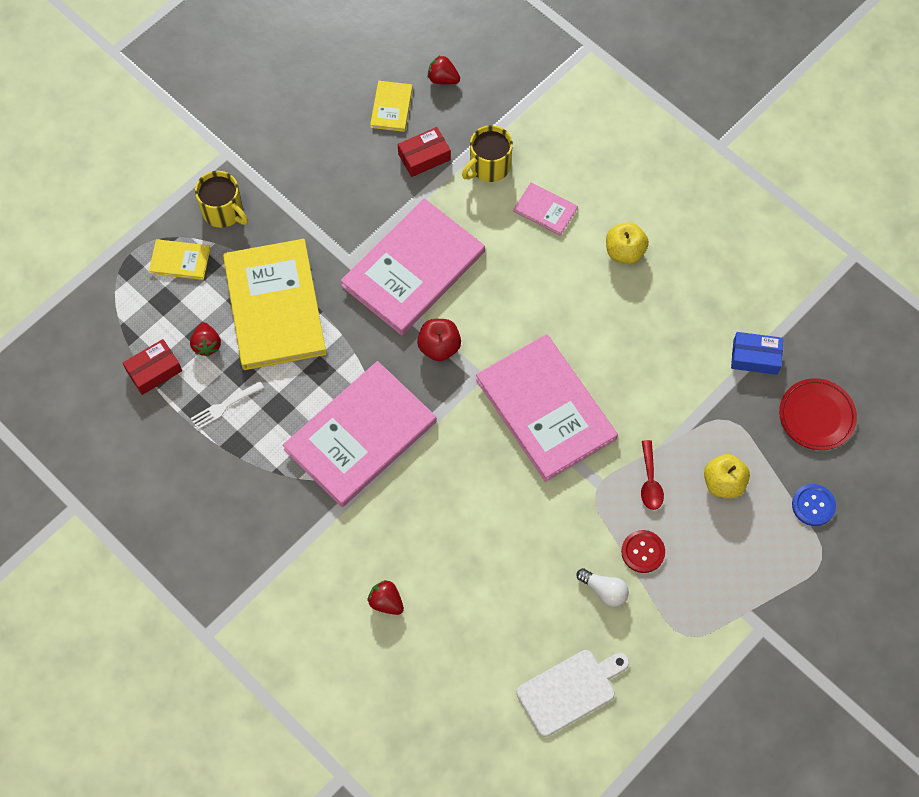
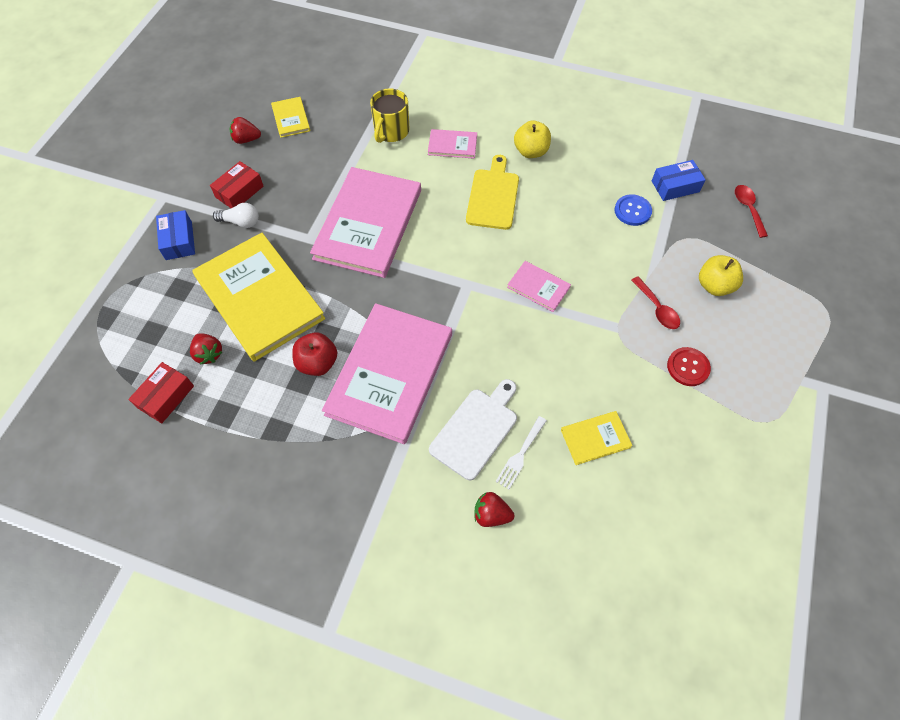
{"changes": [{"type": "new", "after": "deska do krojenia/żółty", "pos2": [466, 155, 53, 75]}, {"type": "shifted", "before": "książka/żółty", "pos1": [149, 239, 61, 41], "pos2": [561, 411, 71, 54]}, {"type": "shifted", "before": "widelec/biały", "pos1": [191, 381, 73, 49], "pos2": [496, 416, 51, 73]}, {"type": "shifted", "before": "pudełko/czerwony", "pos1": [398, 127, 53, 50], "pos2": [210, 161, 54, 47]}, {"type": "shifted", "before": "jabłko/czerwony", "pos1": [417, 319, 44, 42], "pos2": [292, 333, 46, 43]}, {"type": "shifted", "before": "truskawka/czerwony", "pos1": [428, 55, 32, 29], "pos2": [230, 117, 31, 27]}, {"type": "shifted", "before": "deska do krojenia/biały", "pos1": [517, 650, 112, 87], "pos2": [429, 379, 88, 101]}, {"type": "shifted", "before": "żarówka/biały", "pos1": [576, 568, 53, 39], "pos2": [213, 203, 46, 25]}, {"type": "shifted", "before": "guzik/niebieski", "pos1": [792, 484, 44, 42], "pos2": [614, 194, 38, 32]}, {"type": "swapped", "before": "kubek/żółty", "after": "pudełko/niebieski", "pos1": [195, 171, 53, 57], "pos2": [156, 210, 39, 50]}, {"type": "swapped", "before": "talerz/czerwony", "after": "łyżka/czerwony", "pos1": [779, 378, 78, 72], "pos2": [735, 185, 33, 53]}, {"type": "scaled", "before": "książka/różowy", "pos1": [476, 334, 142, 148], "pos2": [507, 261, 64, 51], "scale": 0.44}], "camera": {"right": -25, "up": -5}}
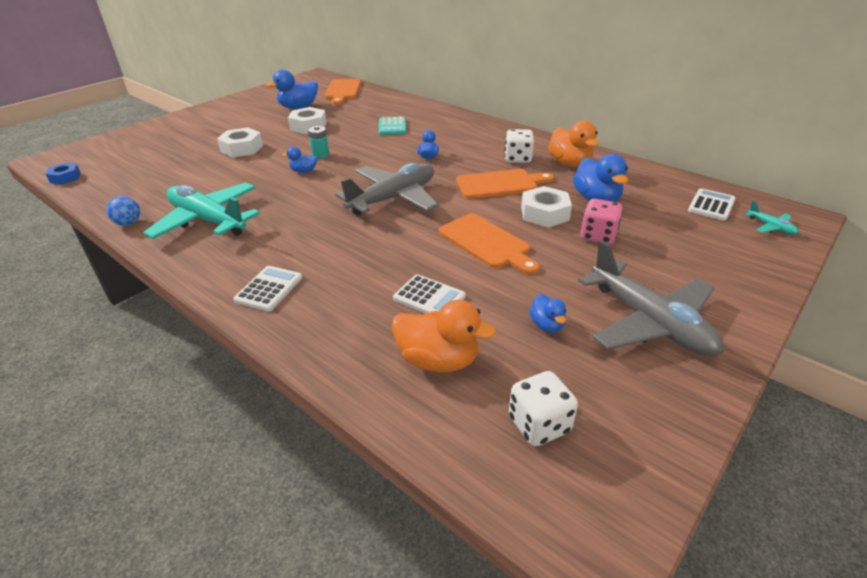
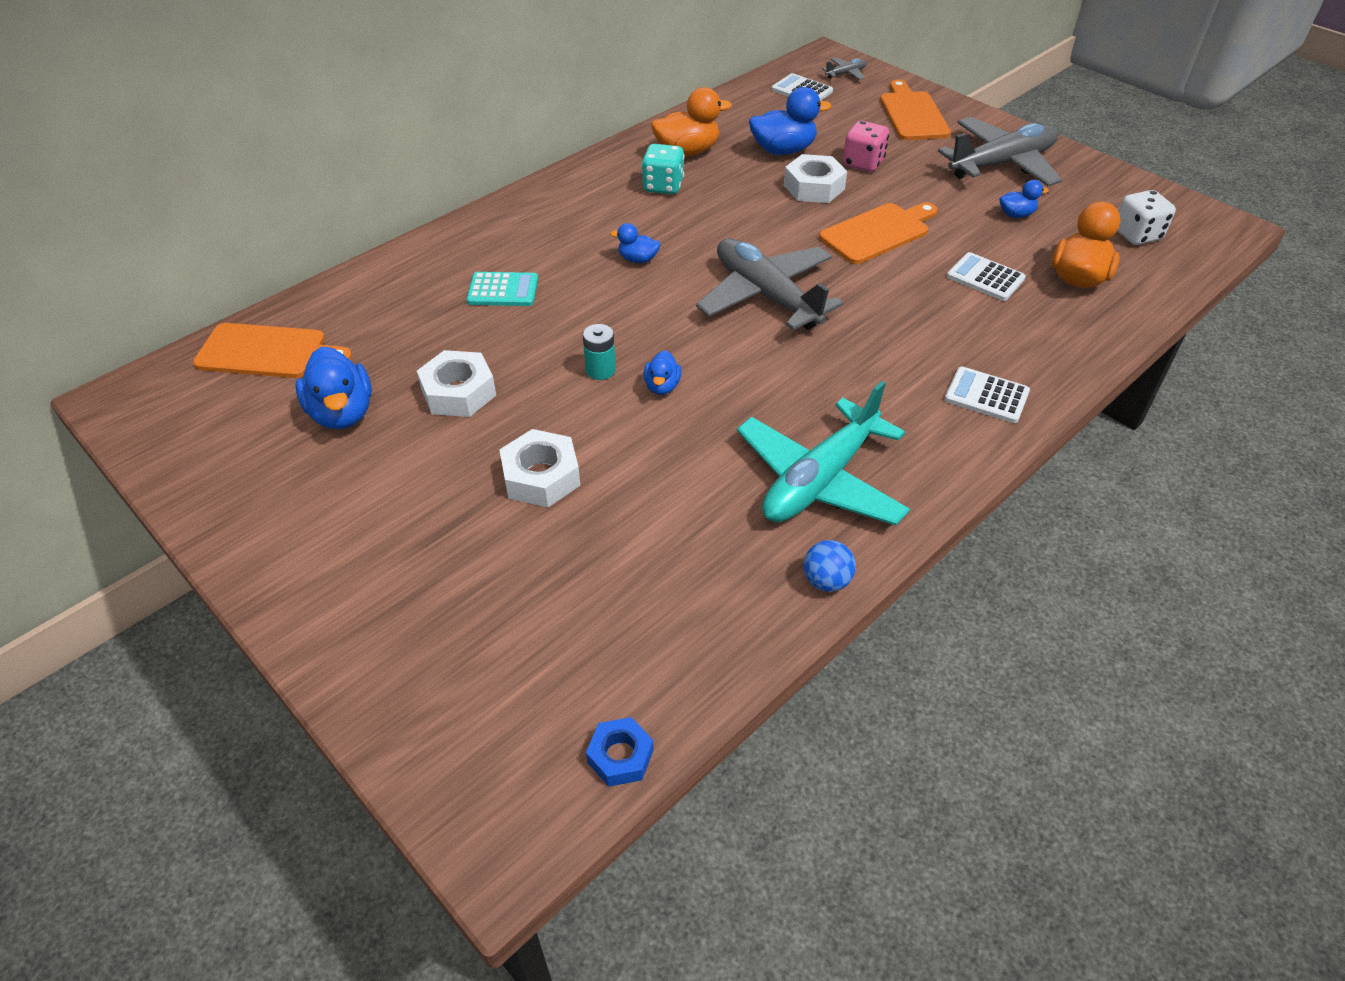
{"changes": [{"type": "shifted", "before": "deska do krojenia/pomarańczowy", "pos1": [456, 169, 98, 30], "pos2": [880, 80, 71, 60]}, {"type": "repainted", "before": "kostka do gry/biały", "after": "kostka do gry/turkusowy", "pos1": [505, 129, 29, 34], "pos2": [642, 144, 43, 50]}, {"type": "repainted", "before": "samolot/turkusowy", "after": "samolot/szary", "pos1": [745, 201, 54, 34], "pos2": [822, 57, 45, 23]}, {"type": "rotated", "before": "kalkulator/biały", "pos1": [393, 274, 73, 39], "pos2": [947, 252, 79, 49], "turn": -90}], "camera": {"right": -85, "up": 10}}
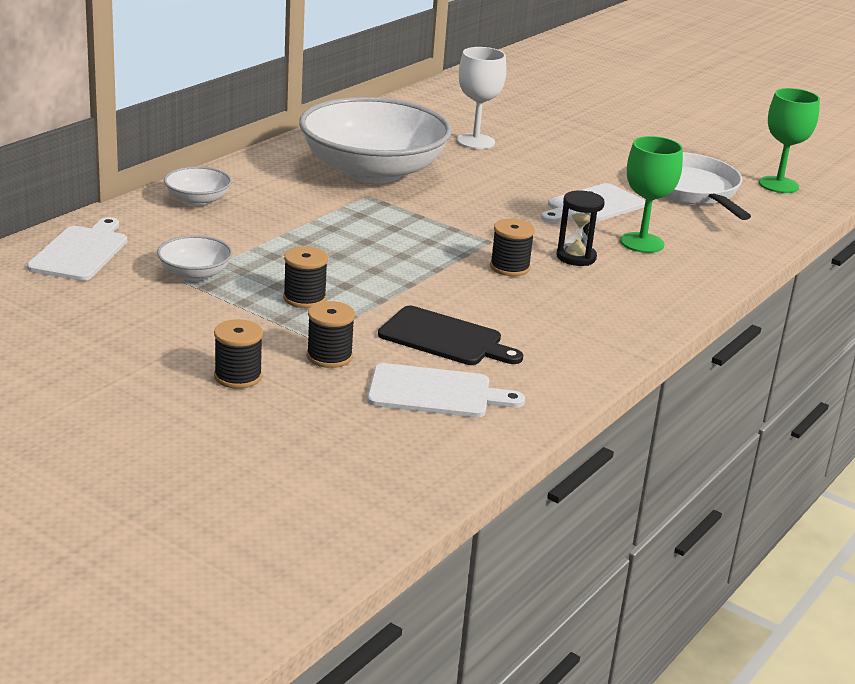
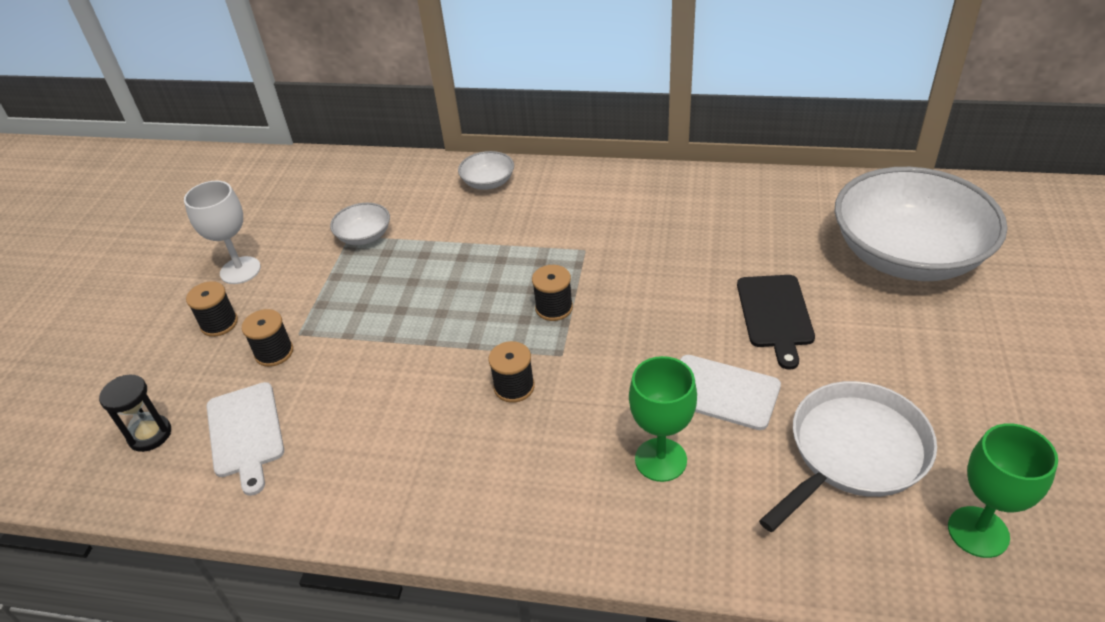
{"changes": [{"type": "gone", "before": "deska do krojenia/biały", "pos1": [27, 217, 100, 64]}, {"type": "shifted", "before": "szpulka/czarny", "pos1": [283, 246, 45, 62], "pos2": [532, 265, 41, 56]}, {"type": "shifted", "before": "miska/biały", "pos1": [299, 97, 153, 86], "pos2": [835, 167, 173, 114]}, {"type": "shifted", "before": "deska do krojenia/czarny", "pos1": [378, 306, 145, 59], "pos2": [737, 275, 78, 95]}, {"type": "shifted", "before": "kielich/biały", "pos1": [457, 47, 50, 102], "pos2": [184, 181, 77, 103]}, {"type": "shifted", "before": "klepsydra/czarny", "pos1": [557, 190, 48, 76], "pos2": [99, 375, 72, 77]}], "camera": {"right": 70, "up": 15}}
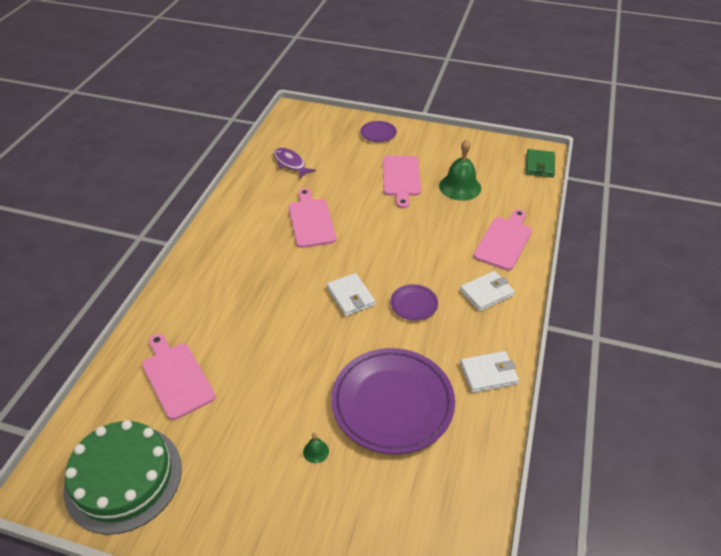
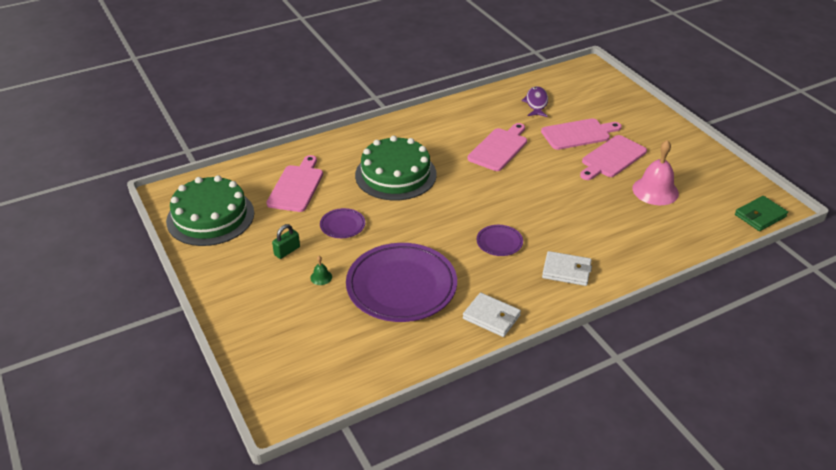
{"changes": [{"type": "gone", "before": "portfel/biały", "pos1": [327, 273, 48, 43]}, {"type": "new", "after": "kłódka/zielony", "pos2": [272, 224, 28, 35]}, {"type": "new", "after": "tort/zielony", "pos2": [355, 136, 82, 64]}, {"type": "shifted", "before": "talerz/fioletowy", "pos1": [360, 121, 37, 21], "pos2": [320, 208, 45, 30]}, {"type": "shifted", "before": "deska do krojenia/różowy", "pos1": [474, 209, 58, 62], "pos2": [541, 118, 81, 32]}, {"type": "repainted", "before": "dzwonek/zielony", "after": "dzwonek/różowy", "pos1": [439, 139, 42, 62], "pos2": [632, 140, 47, 65]}], "camera": {"right": 45, "up": -5}}
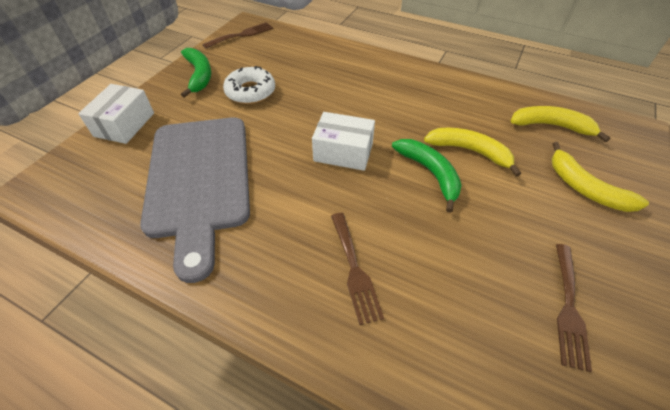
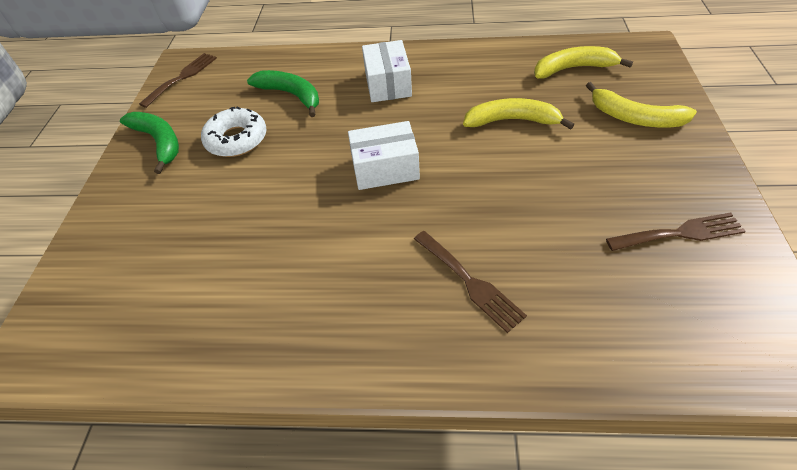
{"changes": [{"type": "gone", "before": "deska do krojenia/szary", "pos1": [140, 117, 110, 166]}, {"type": "shifted", "before": "pudełko/biały", "pos1": [78, 84, 76, 60], "pos2": [362, 40, 50, 62]}, {"type": "shifted", "before": "banan/zielony", "pos1": [392, 139, 70, 74], "pos2": [247, 70, 72, 47]}, {"type": "rotated", "before": "widelec/brązowy", "pos1": [556, 244, 36, 128], "pos2": [606, 212, 140, 39], "turn": -90}], "camera": {"right": -20, "up": 0}}
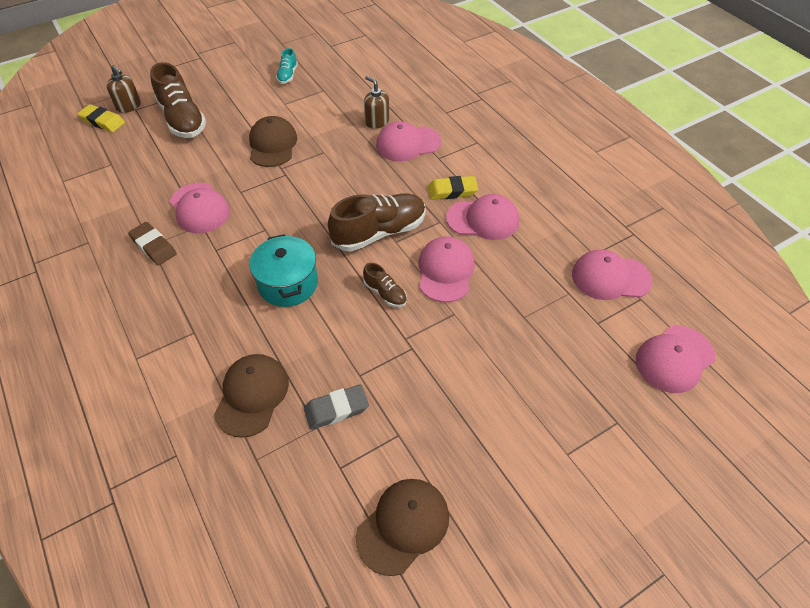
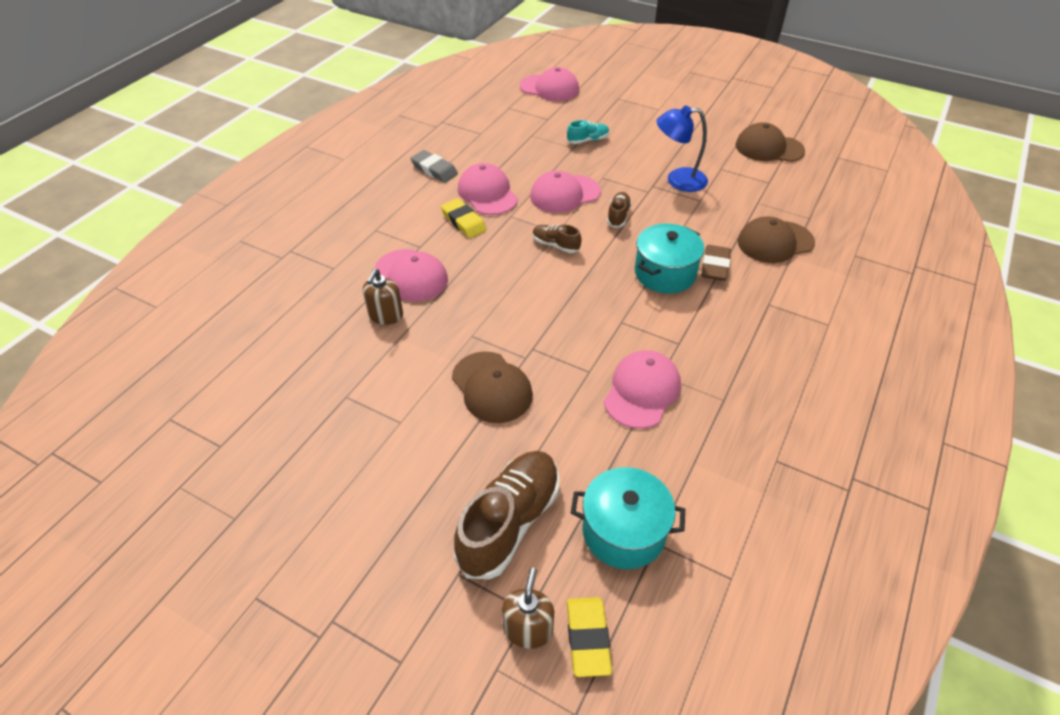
{"changes": [{"type": "gone", "before": "czapka/różowy", "pos1": [572, 249, 80, 51]}, {"type": "new", "after": "garnek/turkusowy", "pos2": [571, 467, 114, 102]}, {"type": "new", "after": "lampka/niebieski", "pos2": [657, 105, 51, 87]}, {"type": "shifted", "before": "gumka do mazania/brązowy", "pos1": [128, 222, 49, 43], "pos2": [701, 245, 30, 36]}, {"type": "shifted", "before": "but/turkusowy", "pos1": [276, 48, 22, 36], "pos2": [567, 120, 42, 24]}, {"type": "shifted", "before": "gumka do mazania/szary", "pos1": [304, 384, 65, 46], "pos2": [410, 150, 48, 33]}, {"type": "rotated", "before": "czapka/brązowy", "pos1": [249, 116, 48, 51], "pos2": [452, 351, 81, 72], "turn": -90}, {"type": "scaled", "before": "but/brązowy", "pos1": [328, 194, 98, 58], "pos2": [533, 224, 49, 29], "scale": 0.49}], "camera": {"right": -120, "up": -5}}
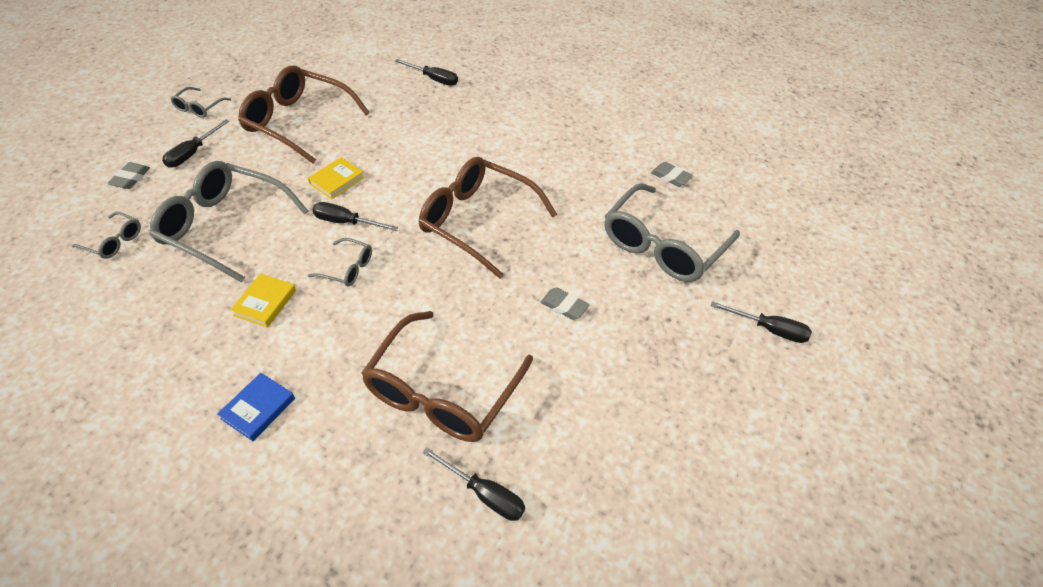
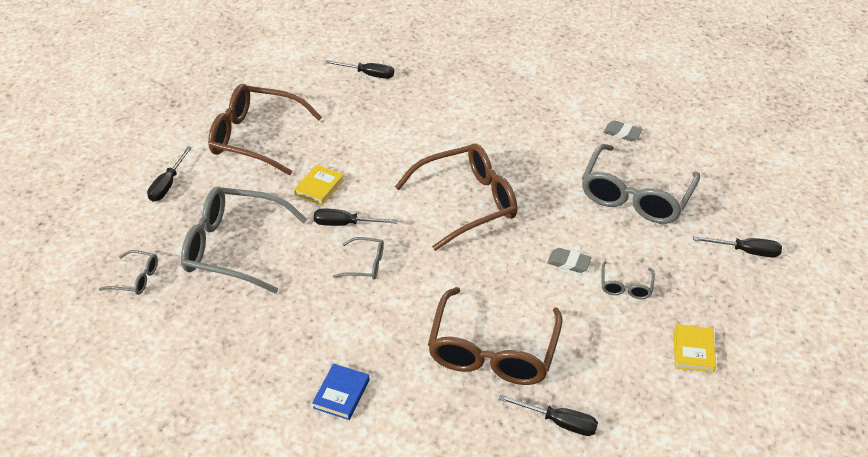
{"changes": [{"type": "gone", "before": "gumka do mazania/szary", "pos1": [107, 162, 43, 27]}, {"type": "shifted", "before": "okulary/szary", "pos1": [171, 87, 60, 31], "pos2": [601, 261, 54, 38]}, {"type": "shifted", "before": "książka/żółty", "pos1": [230, 273, 66, 55], "pos2": [673, 324, 43, 49]}, {"type": "rotated", "before": "okulary/brązowy", "pos1": [419, 157, 138, 122], "pos2": [395, 143, 122, 108], "turn": 135}], "camera": {"right": -10, "up": -5}}
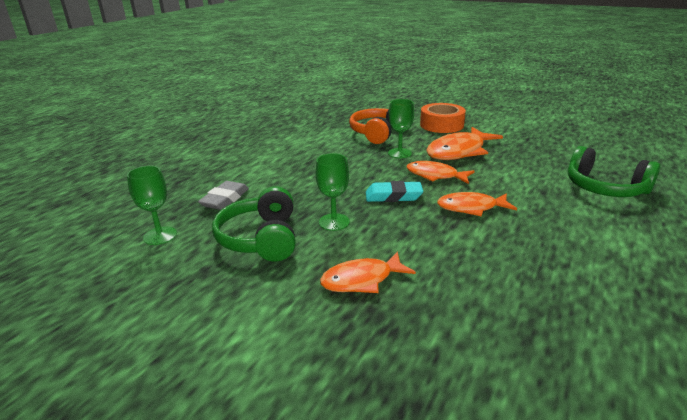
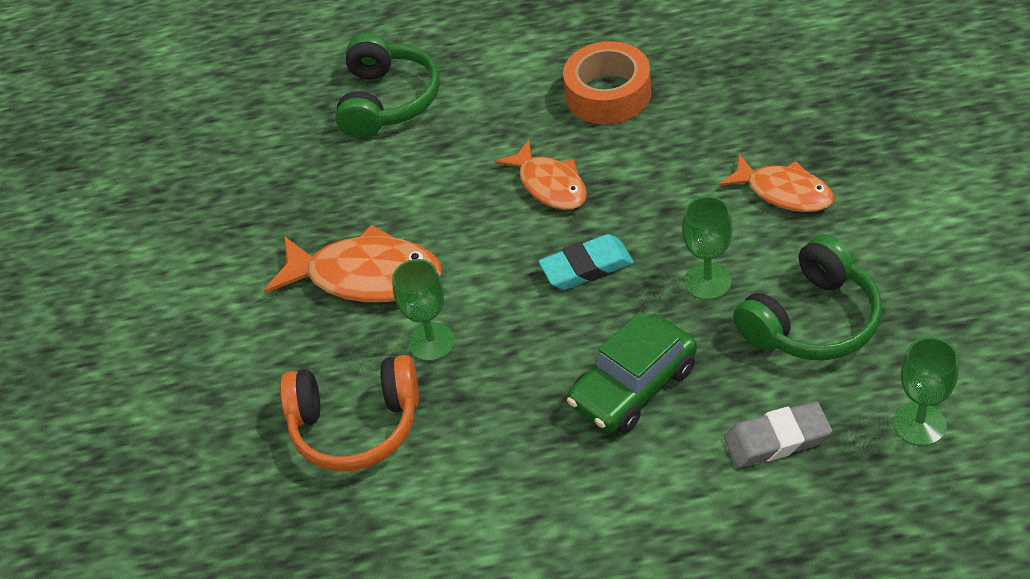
{"changes": [{"type": "gone", "before": "ryba/pomarańczowy", "pos1": [406, 161, 69, 23]}, {"type": "new", "after": "samochód/zielony", "pos2": [567, 311, 130, 122]}, {"type": "shifted", "before": "taśma klejąca/pomarańczowy", "pos1": [420, 103, 46, 30], "pos2": [563, 41, 88, 83]}, {"type": "rotated", "before": "gumka do mazania/turkusowy", "pos1": [366, 181, 57, 21], "pos2": [538, 234, 96, 56], "turn": -75}], "camera": {"right": -120, "up": 20}}
